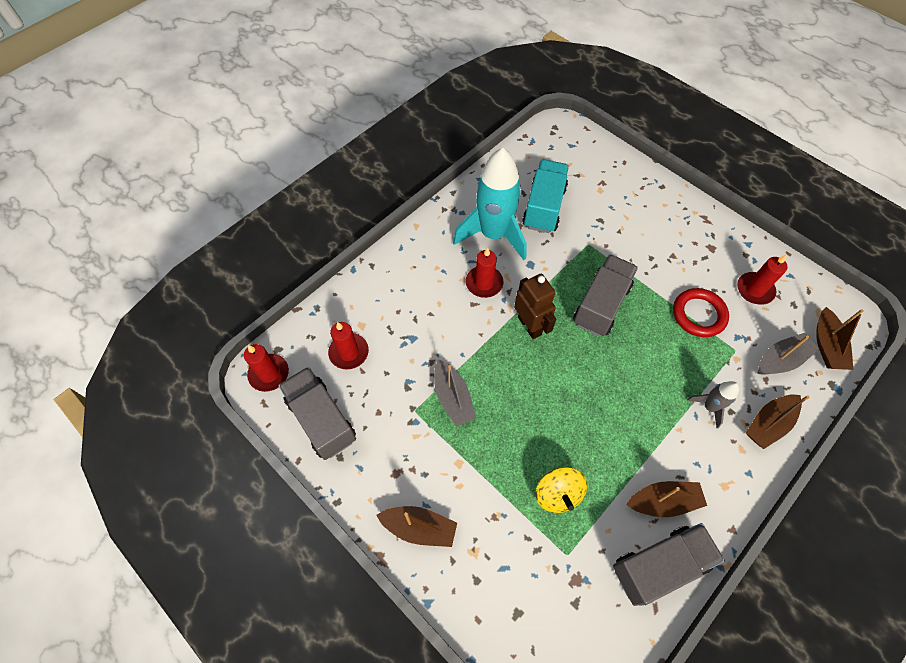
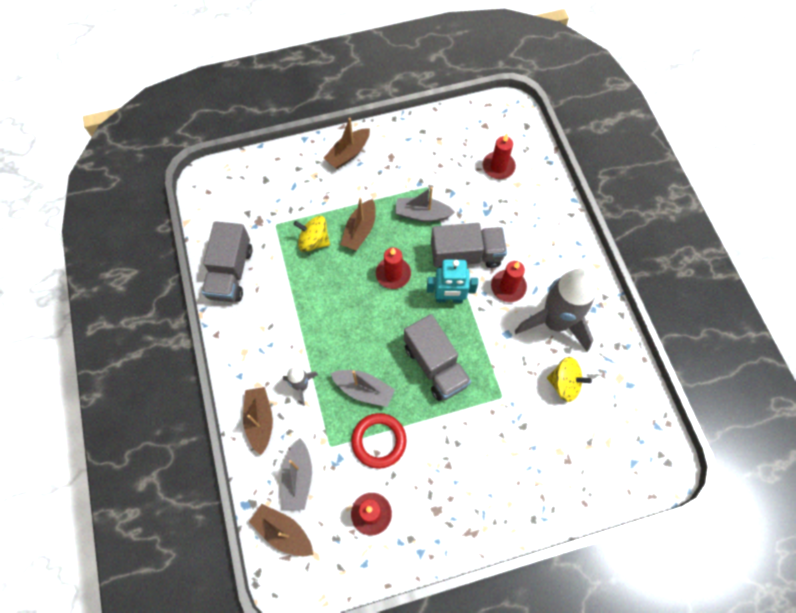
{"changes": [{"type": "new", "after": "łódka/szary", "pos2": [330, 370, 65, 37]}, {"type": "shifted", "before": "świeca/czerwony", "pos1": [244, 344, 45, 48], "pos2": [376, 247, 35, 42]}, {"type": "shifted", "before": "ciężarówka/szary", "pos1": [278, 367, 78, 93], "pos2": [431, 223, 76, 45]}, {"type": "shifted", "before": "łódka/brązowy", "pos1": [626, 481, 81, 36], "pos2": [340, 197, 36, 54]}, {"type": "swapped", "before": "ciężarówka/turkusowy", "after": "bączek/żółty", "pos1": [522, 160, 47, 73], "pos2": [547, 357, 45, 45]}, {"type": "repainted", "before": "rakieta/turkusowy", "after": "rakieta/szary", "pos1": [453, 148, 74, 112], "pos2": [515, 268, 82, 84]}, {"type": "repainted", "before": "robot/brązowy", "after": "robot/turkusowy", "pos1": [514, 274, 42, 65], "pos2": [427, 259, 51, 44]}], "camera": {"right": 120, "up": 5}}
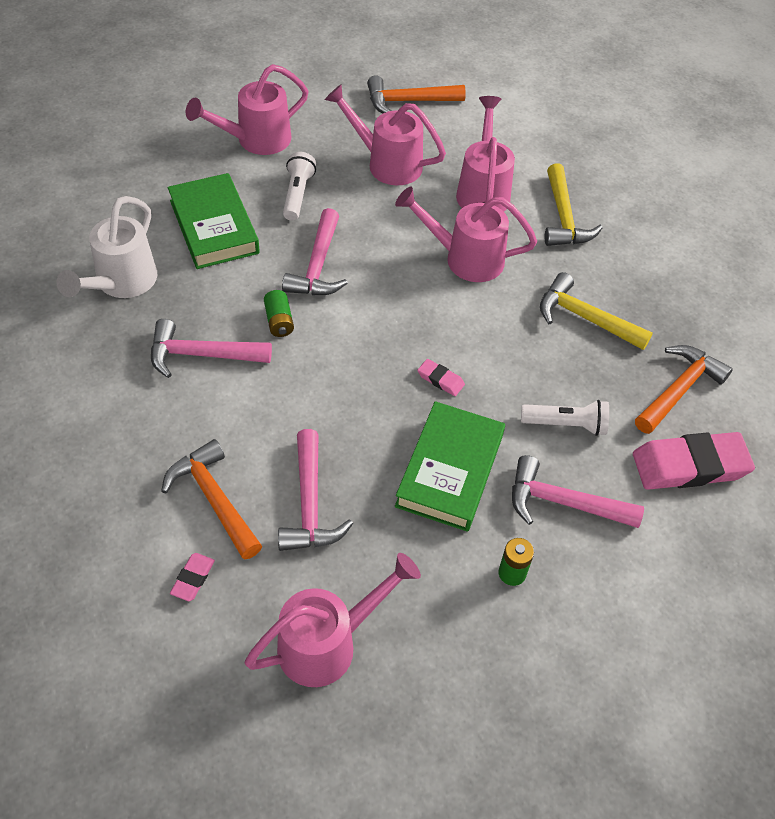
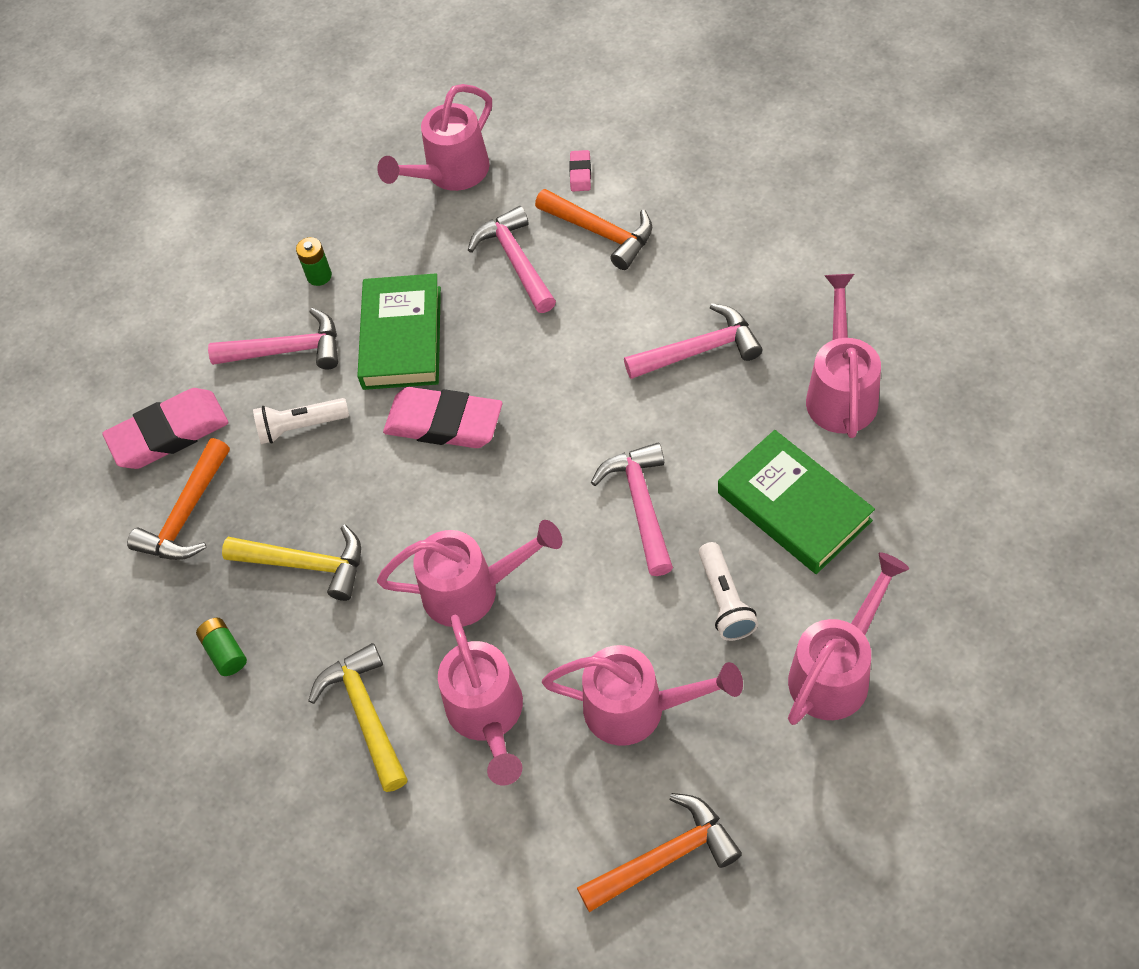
{"changes": [{"type": "shifted", "before": "bateria/zielony", "pos1": [264, 290, 30, 47], "pos2": [196, 618, 51, 58]}, {"type": "repainted", "before": "konewka/biały", "after": "konewka/różowy", "pos1": [56, 196, 101, 102], "pos2": [806, 274, 75, 164]}, {"type": "scaled", "before": "gumka do mazania/różowy", "pos1": [417, 359, 48, 37], "pos2": [383, 387, 119, 61], "scale": 2.26}], "camera": {"right": 170, "up": 5}}
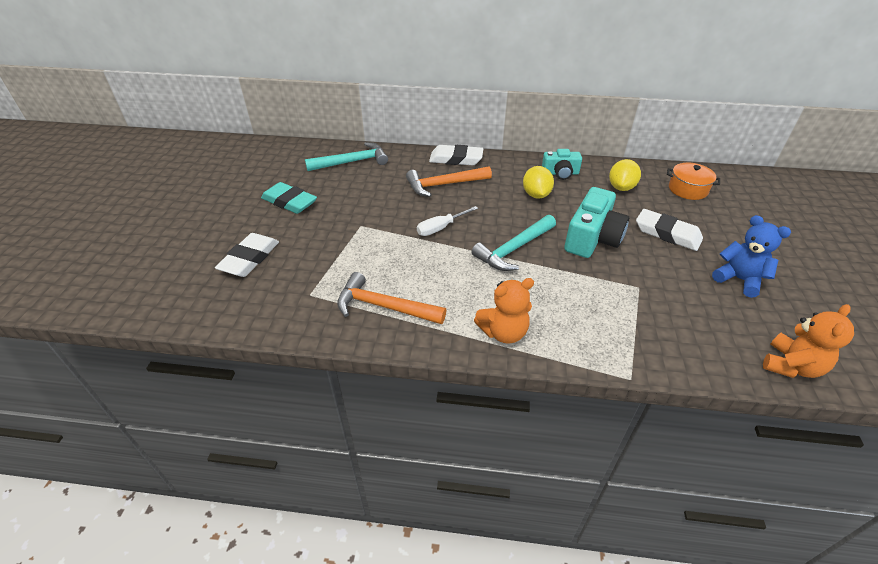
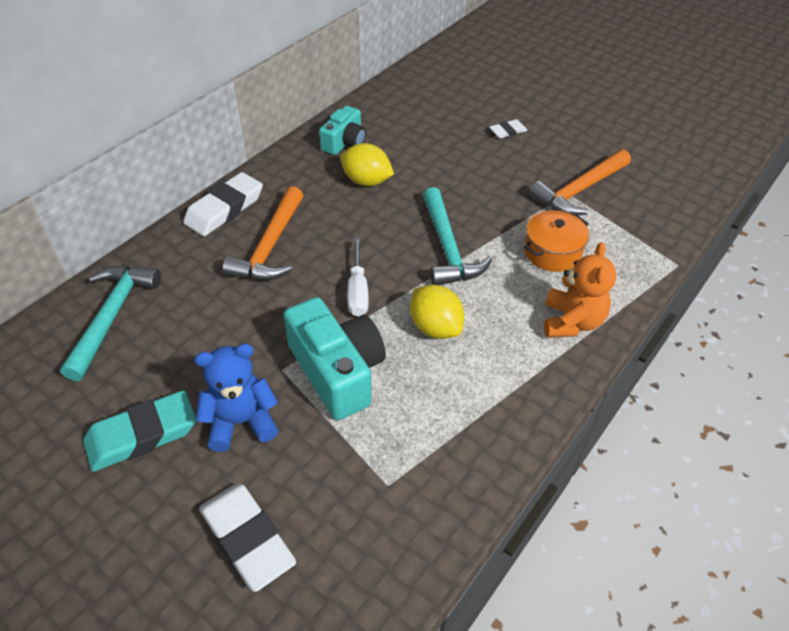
{"changes": [{"type": "gone", "before": "miś/pomarańczowy", "pos1": [763, 304, 91, 74]}, {"type": "shifted", "before": "młotek/pomarańczowy", "pos1": [337, 272, 109, 52], "pos2": [529, 149, 102, 67]}, {"type": "shifted", "before": "aparat fotograficzny/turkusowy", "pos1": [564, 187, 65, 71], "pos2": [284, 297, 102, 123]}, {"type": "shifted", "before": "cytryna/żółty", "pos1": [609, 159, 32, 32], "pos2": [410, 285, 54, 54]}, {"type": "shifted", "before": "garnek/pomarańczowy", "pos1": [667, 163, 53, 37], "pos2": [524, 210, 65, 62]}, {"type": "shifted", "before": "miś/niebieski", "pos1": [712, 215, 79, 83], "pos2": [194, 344, 85, 108]}, {"type": "scaled", "before": "gumka do mazania/biały", "pos1": [636, 209, 67, 42], "pos2": [489, 119, 39, 19], "scale": 0.52}], "camera": {"right": -60, "up": 5}}
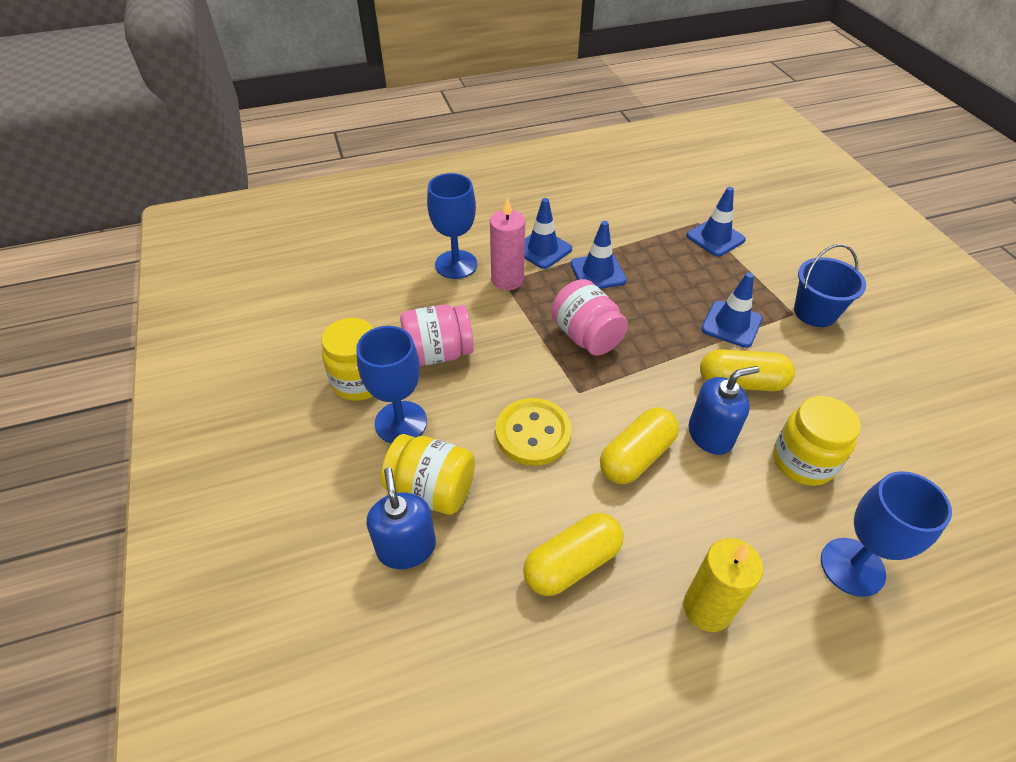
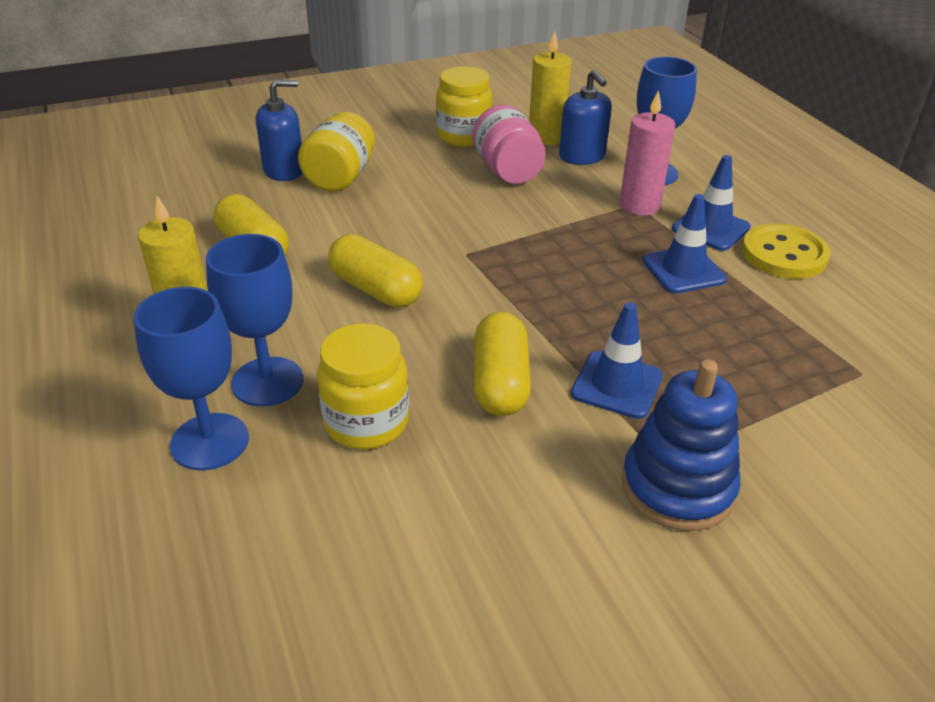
{"changes": [{"type": "gone", "before": "słoik/różowy", "pos1": [551, 279, 77, 77]}, {"type": "gone", "before": "pachołek/niebieski", "pos1": [686, 187, 60, 70]}, {"type": "new", "after": "świeca/żółty", "pos2": [529, 31, 43, 114]}, {"type": "shifted", "before": "kielich/niebieski", "pos1": [356, 326, 71, 117], "pos2": [206, 234, 97, 172]}, {"type": "shifted", "before": "guzik/żółty", "pos1": [496, 398, 76, 68], "pos2": [742, 223, 89, 56]}, {"type": "shifted", "before": "dozownik mydła/niebieski", "pos1": [689, 366, 70, 89], "pos2": [559, 70, 53, 95]}, {"type": "swapped", "before": "wiadro/niebieski", "after": "zabawka nakładanka/niebieski", "pos1": [794, 244, 72, 83], "pos2": [622, 360, 118, 171]}], "camera": {"right": 85, "up": -10}}
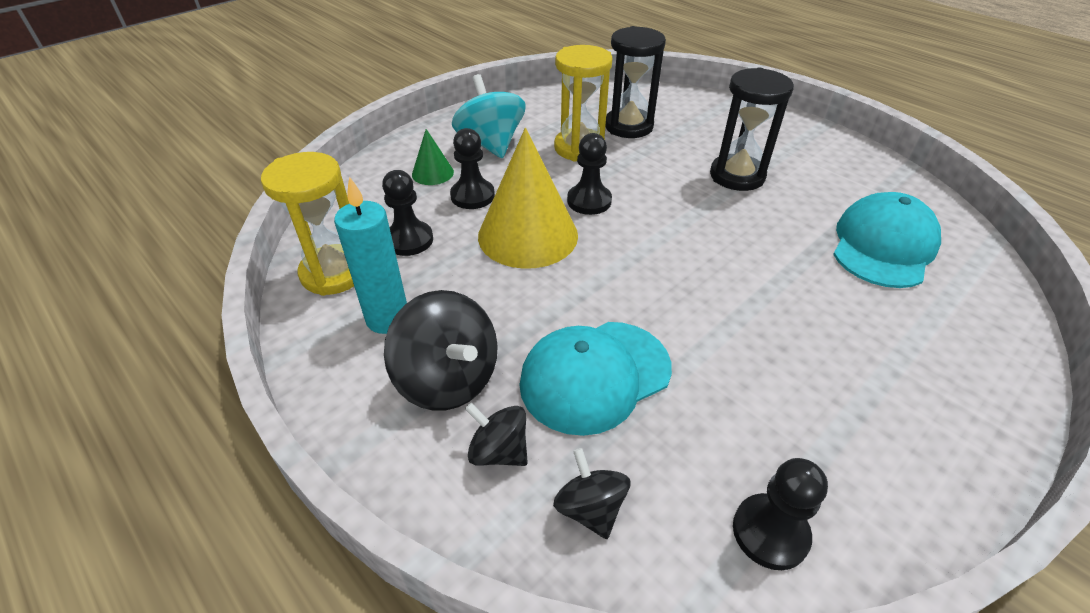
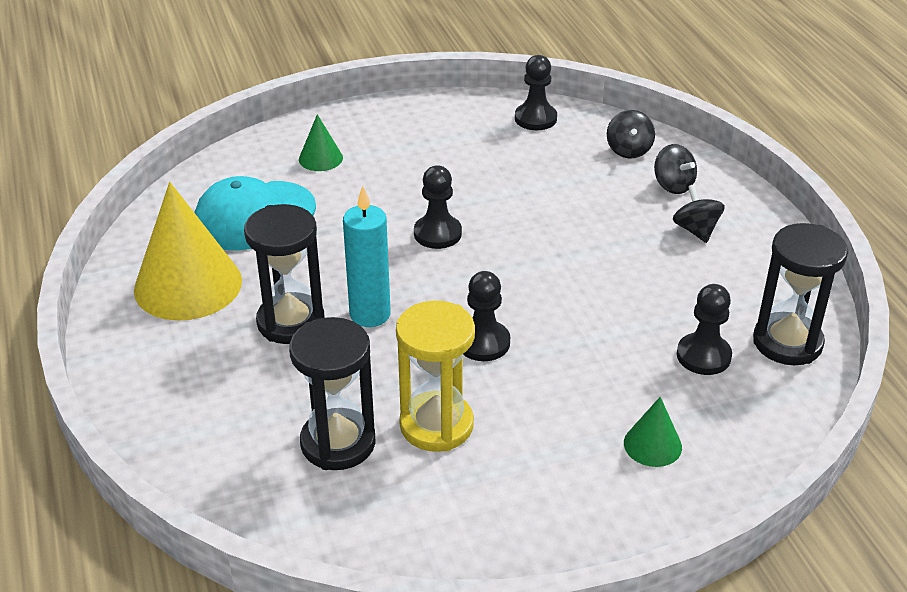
{"changes": [{"type": "gone", "before": "bączek/turkusowy", "pos1": [452, 74, 74, 84]}, {"type": "gone", "before": "czapka/turkusowy", "pos1": [519, 322, 153, 114]}, {"type": "new", "after": "stożek/zielony", "pos2": [299, 114, 44, 57]}, {"type": "shifted", "before": "świeca/turkusowy", "pos1": [334, 176, 73, 158], "pos2": [343, 186, 48, 141]}, {"type": "shifted", "before": "pionek/czarny", "pos1": [450, 128, 45, 81], "pos2": [414, 165, 48, 84]}, {"type": "shifted", "before": "stożek/żółty", "pos1": [478, 128, 100, 141], "pos2": [134, 182, 108, 139]}, {"type": "repainted", "before": "klepsydra/żółty", "after": "klepsydra/czarny", "pos1": [261, 152, 93, 144], "pos2": [753, 223, 95, 142]}, {"type": "scaled", "before": "bączek/czarny", "pos1": [384, 290, 114, 121], "pos2": [673, 185, 52, 58], "scale": 0.58}], "camera": {"right": -155, "up": -5}}
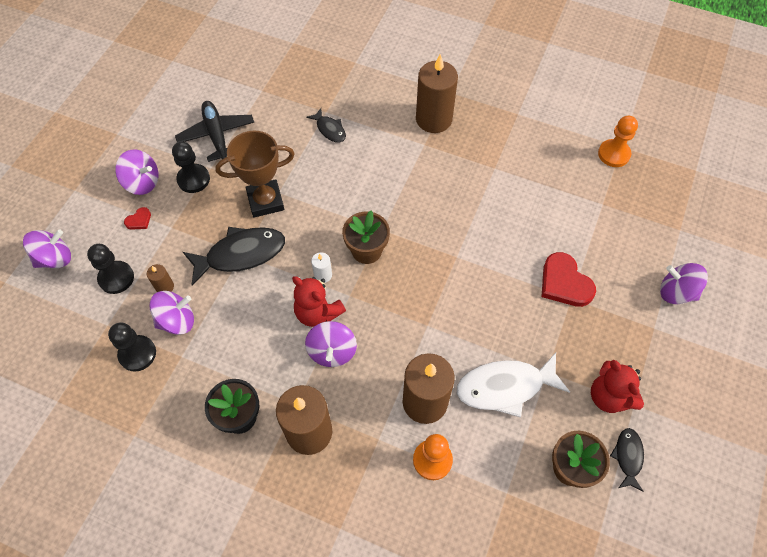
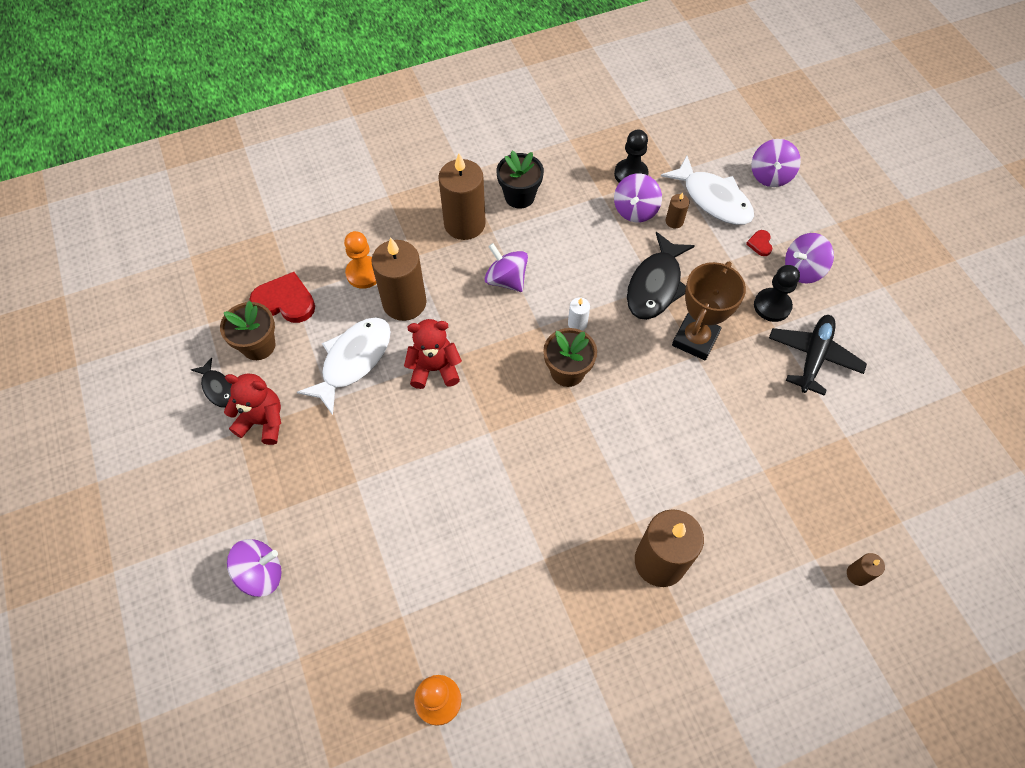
{"changes": [{"type": "gone", "before": "ryba/czarny", "pos1": [306, 108, 40, 35]}, {"type": "new", "after": "świeca/brązowy", "pos2": [847, 553, 38, 33]}, {"type": "shifted", "before": "miś/czerwony", "pos1": [292, 276, 54, 51], "pos2": [404, 319, 58, 70]}, {"type": "shifted", "before": "serce/czerwony", "pos1": [542, 252, 54, 55], "pos2": [249, 272, 66, 51]}, {"type": "swapped", "before": "pionek/czarny", "after": "ryba/biały", "pos1": [87, 244, 47, 50], "pos2": [661, 156, 93, 69]}, {"type": "rotated", "before": "samolot/czarny", "pos1": [175, 101, 79, 61], "pos2": [769, 315, 98, 81], "turn": -90}], "camera": {"right": 135, "up": 0}}
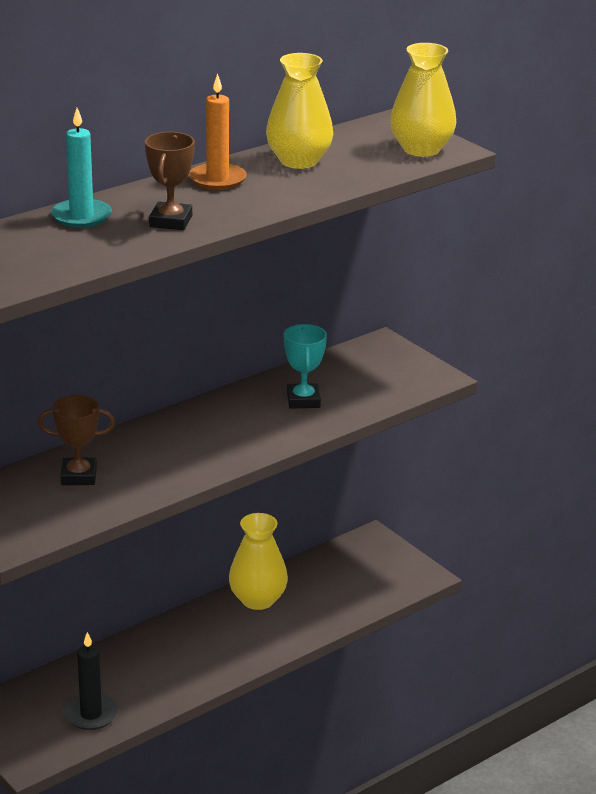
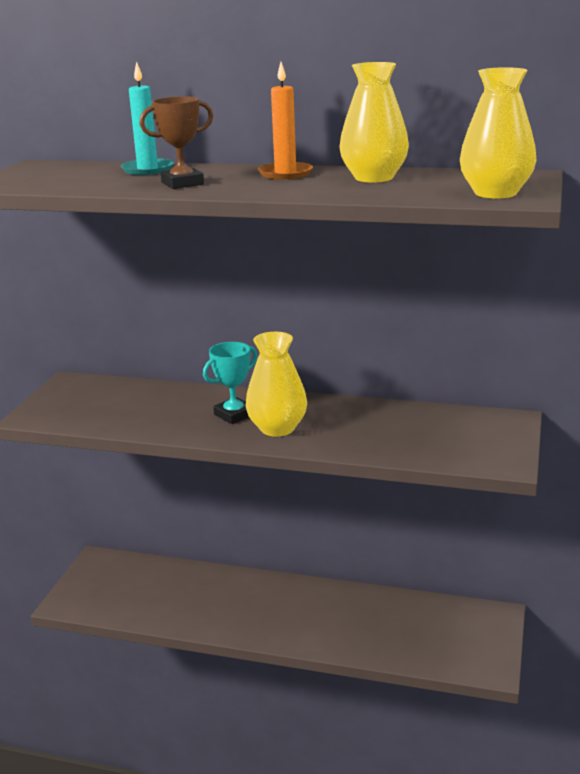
{"changes": [{"type": "gone", "before": "puchar/brązowy", "pos1": [38, 395, 77, 90]}, {"type": "gone", "before": "świeca/czarny", "pos1": [64, 632, 54, 98]}, {"type": "shifted", "before": "wazon/żółty", "pos1": [229, 513, 59, 97], "pos2": [246, 332, 61, 105]}, {"type": "shifted", "before": "puchar/turkusowy", "pos1": [284, 324, 43, 85], "pos2": [203, 342, 55, 82]}], "camera": {"right": 55, "up": -5}}
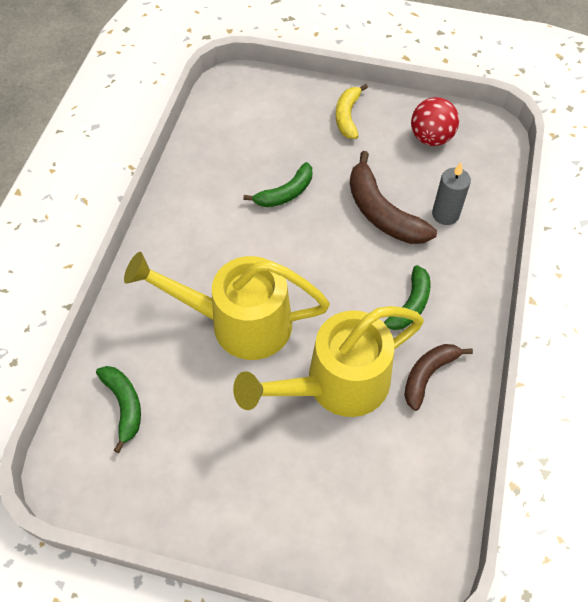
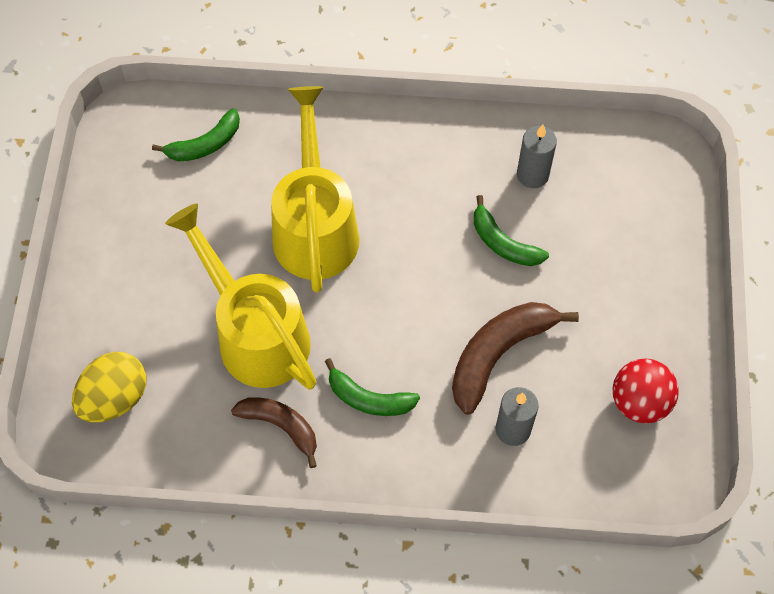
{"changes": [{"type": "gone", "before": "banan/żółty", "pos1": [336, 84, 32, 55]}, {"type": "new", "after": "jajko/żółty", "pos2": [72, 352, 74, 70]}, {"type": "new", "after": "świeca/szary", "pos2": [517, 124, 40, 64]}], "camera": {"right": 80, "up": 5}}
